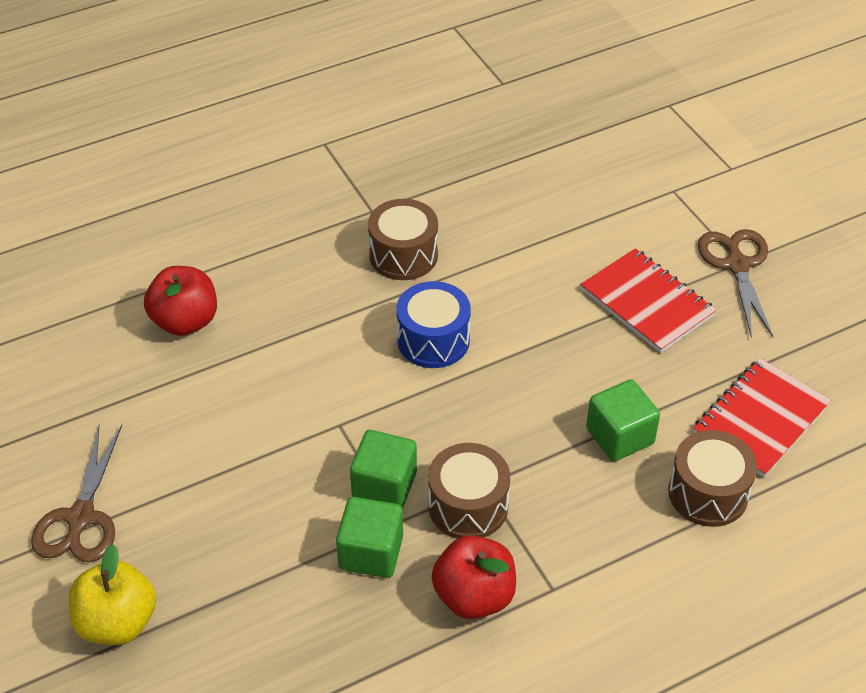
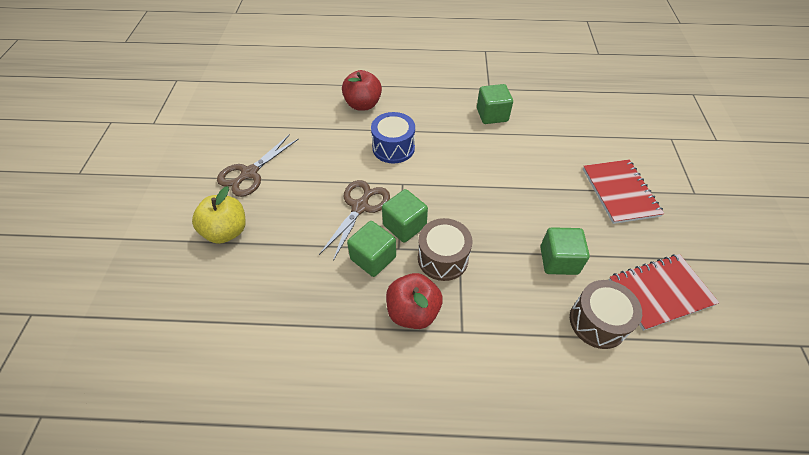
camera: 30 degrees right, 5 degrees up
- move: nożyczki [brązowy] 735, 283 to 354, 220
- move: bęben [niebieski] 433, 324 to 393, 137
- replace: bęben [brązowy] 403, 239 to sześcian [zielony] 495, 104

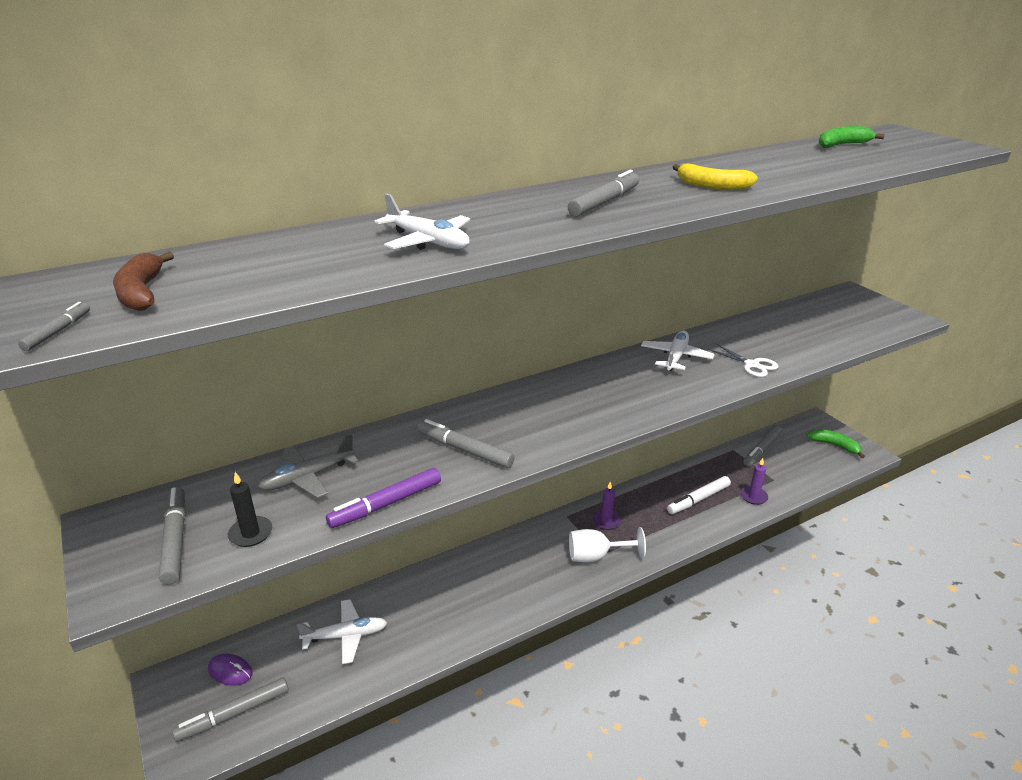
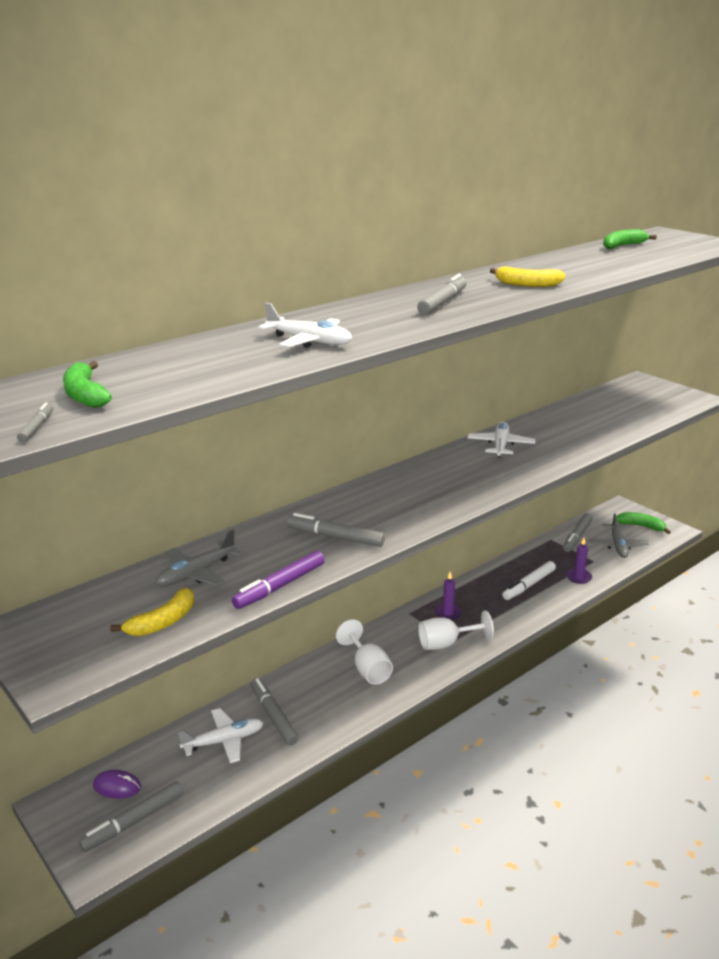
camera: 10 degrees left, 5 degrees down
- recolor: banan [brązowy] 143, 281 to banan [zielony] 87, 384
- replace: świeca [czarny] 250, 509 to banan [żółty] 152, 612
- move: flamaster [szary] 172, 536 to 274, 711
- insert: kielich [biały] 364, 652
- insert: samolot [szary] 619, 535
- delete: nożyczki [biały] 742, 360

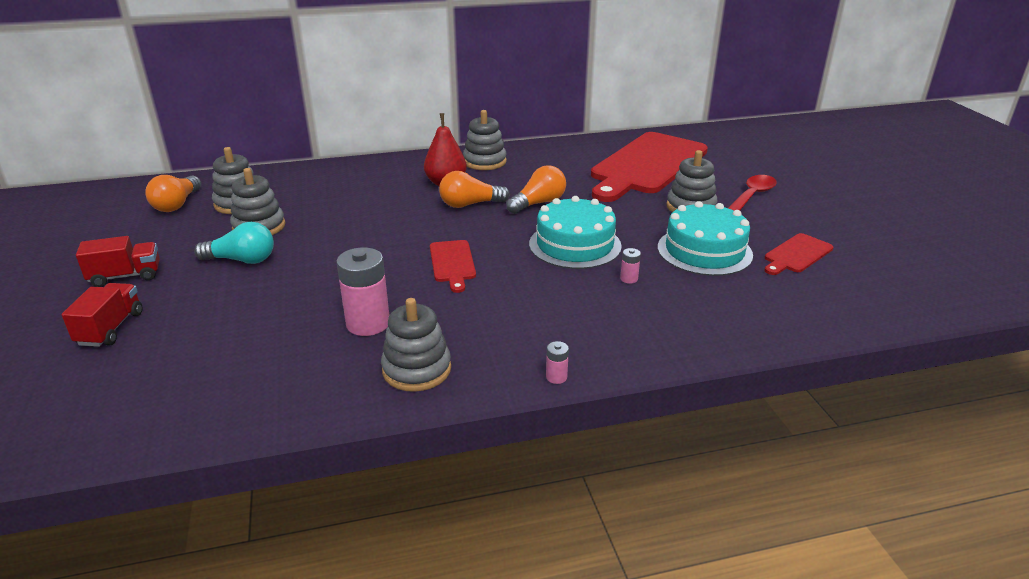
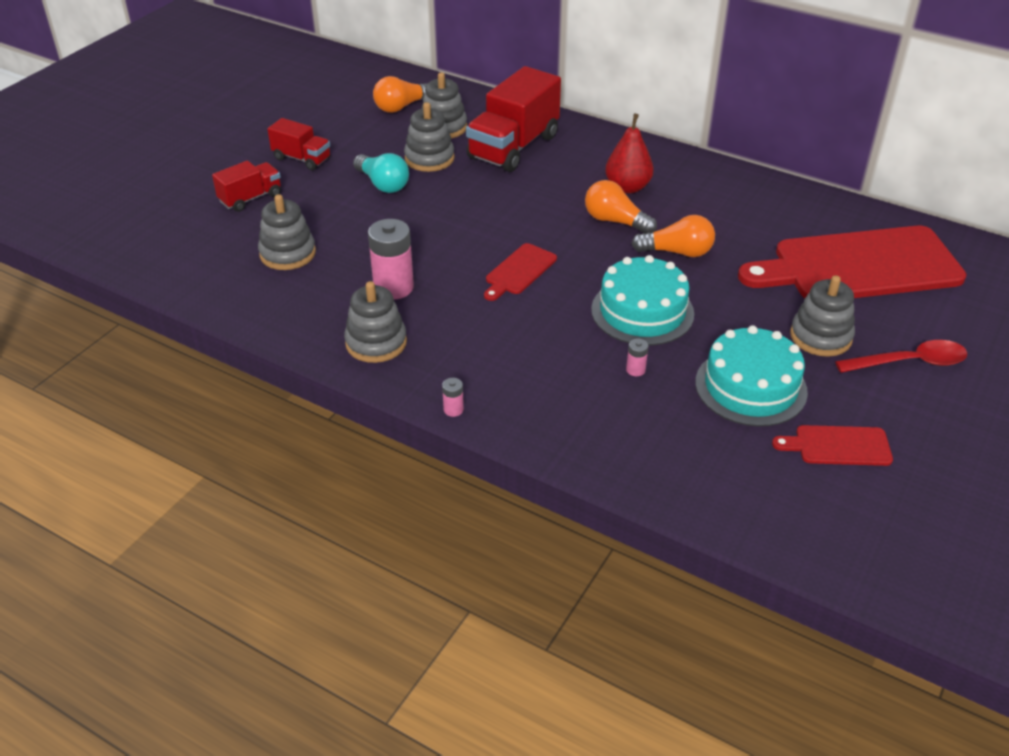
camera: 45 degrees right, 10 degrees up
- move: zabawka nakładanka [szary] 485, 140 to 287, 232
- insert: ciężarówka [czerwony] 513, 119

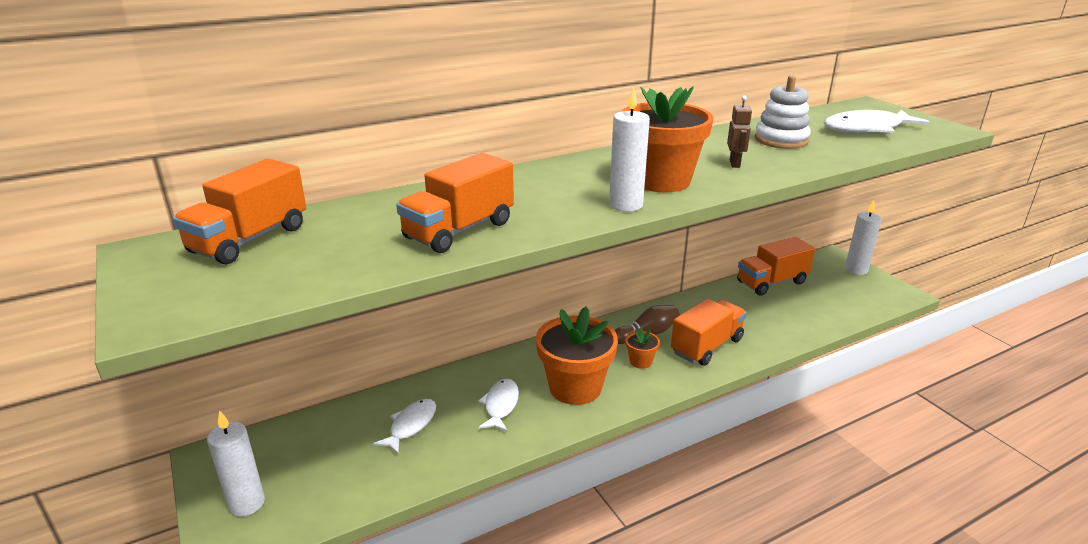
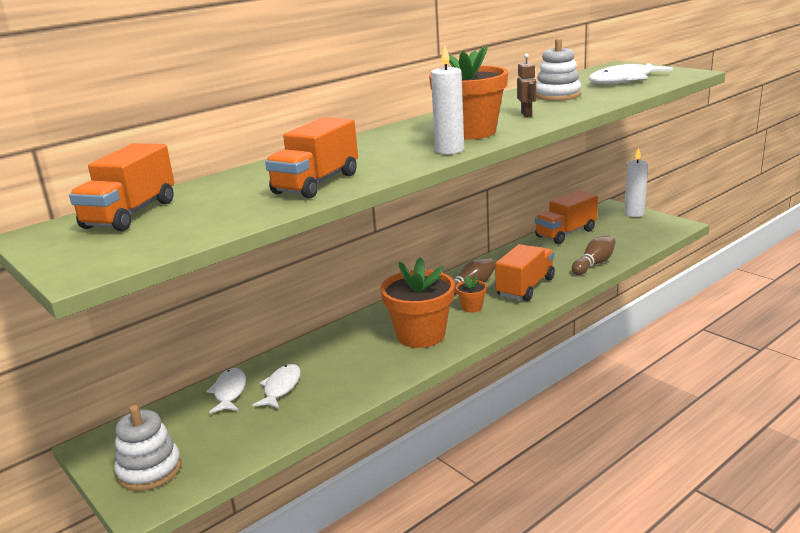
camera: 10 degrees left, 5 degrees down
- replace: świeca [biały] 236, 463 to zabawka nakładanka [biały] 148, 448
- move: ryba [biały] 498, 405 to 226, 390
- insert: kręgiel [brązowy] 594, 255

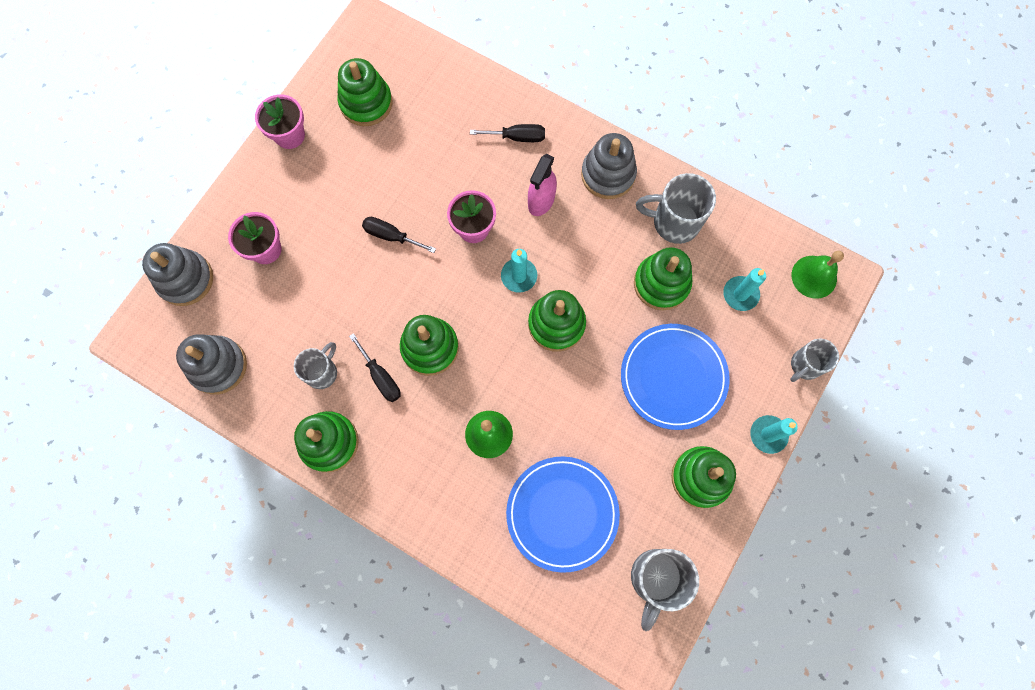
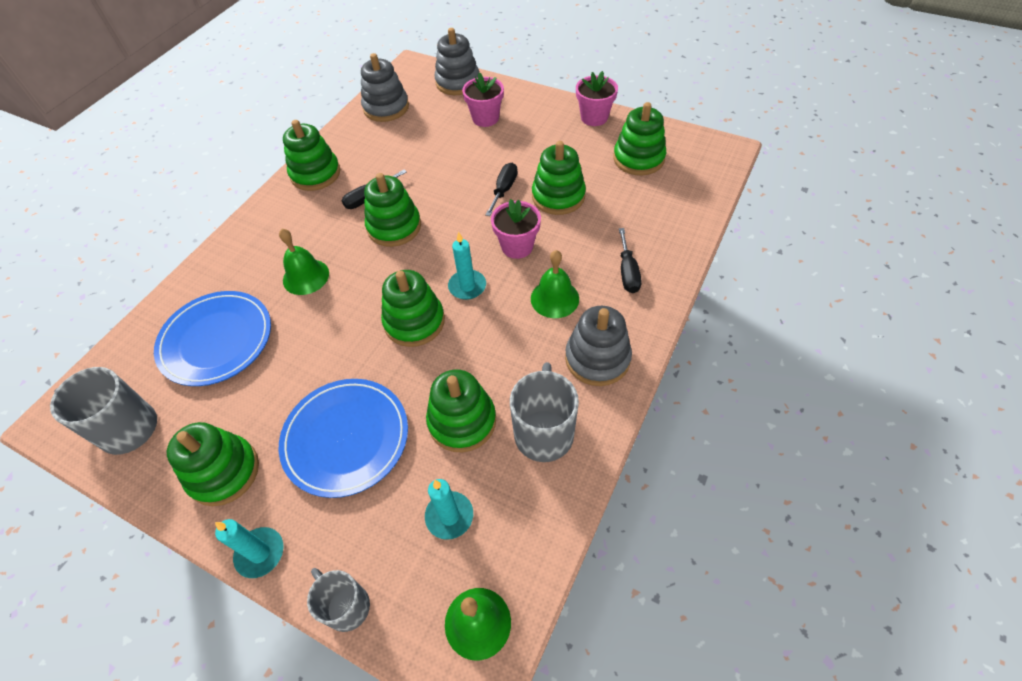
camera: 90 degrees right, 20 degrees down
- replace: spryskiwacz [różowy] 542, 185 to dzwonek [zielony] 555, 284
- insert: zabawka nakładanka [zielony] 559, 178
- delete: kubek [szary] 315, 365

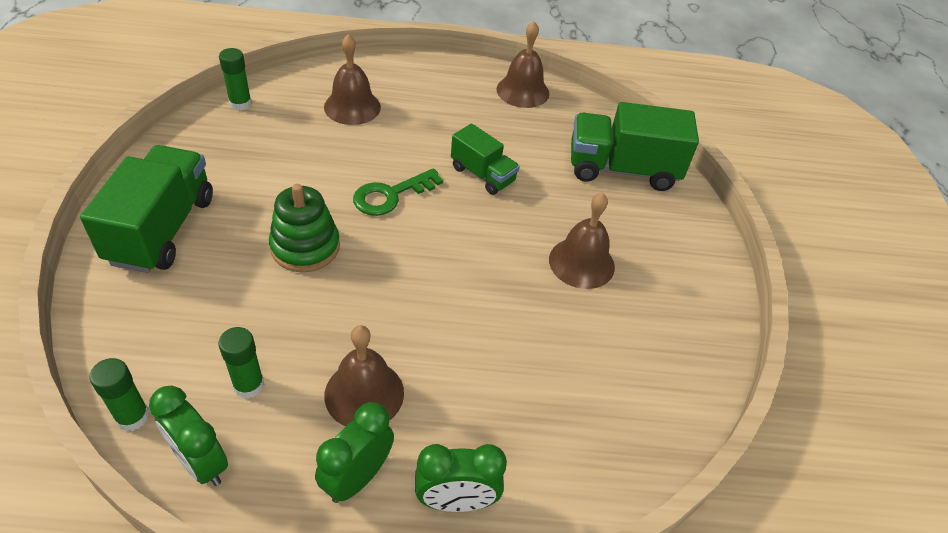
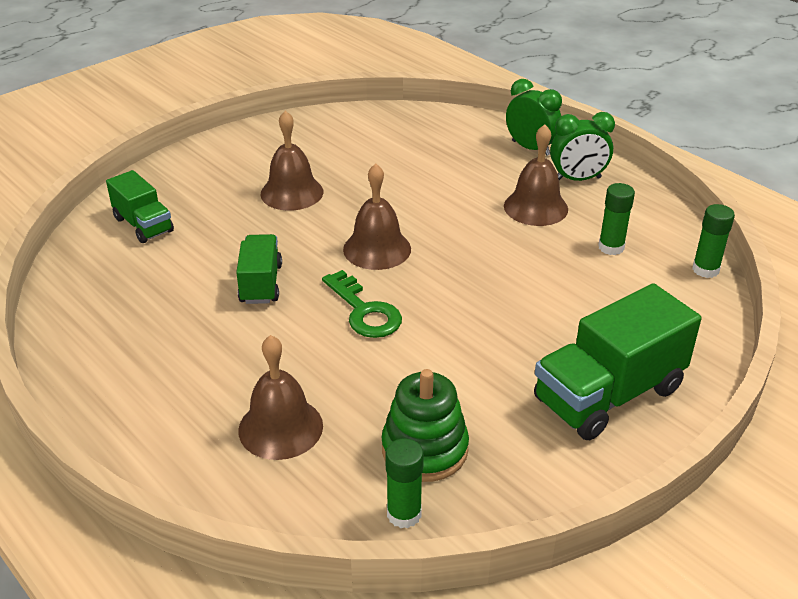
camera: 130 degrees left, 10 degrees down
- resize: ciężarówka [zielony] 635, 146 = 140, 206 x0.58
- rotate: klucz [zielony] 398, 192 = 362, 304 45 degrees clockwise
- move: dzwonek [brązowy] 522, 64 to 377, 216
- move: zabawka nakładanka [zielony] 304, 228 to 425, 425
- delete: budzik [zielony] 188, 436

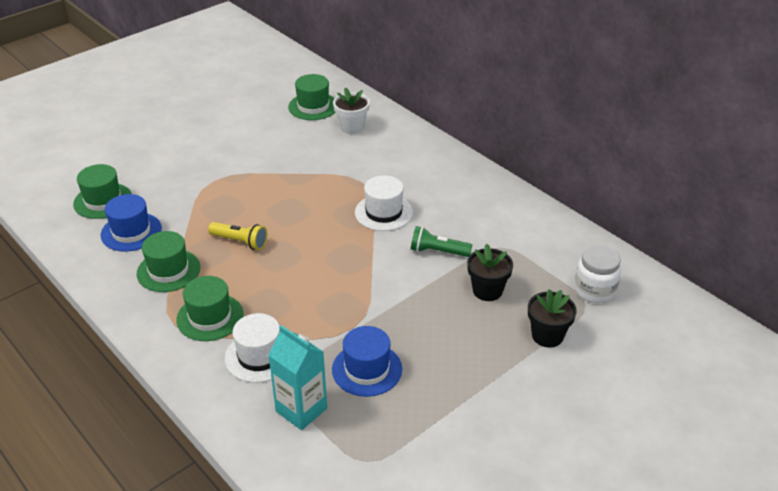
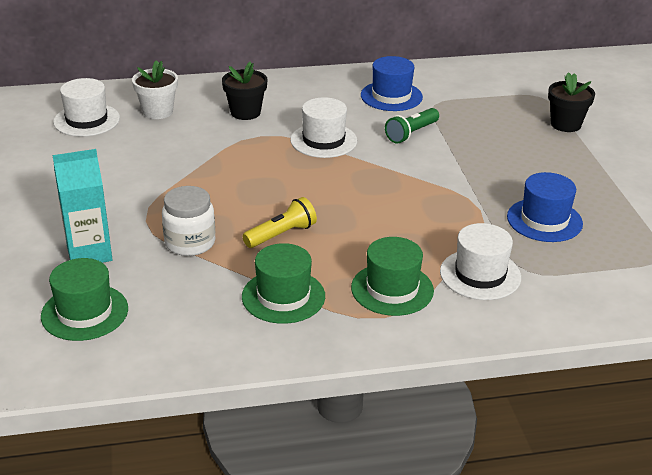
camera: 60 degrees left, 5 degrees down
- recolor: kapelusz [zielony] 311, 97 to kapelusz [biały] 86, 107
- move: karton mleka [turkusowy] 297, 377 to 83, 206
- move: słoik [biały] 597, 274 to 189, 221
- move: doniczka [czarny] 490, 272 to 244, 91
- move: kapelusz [niebieski] 131, 223 to 392, 83

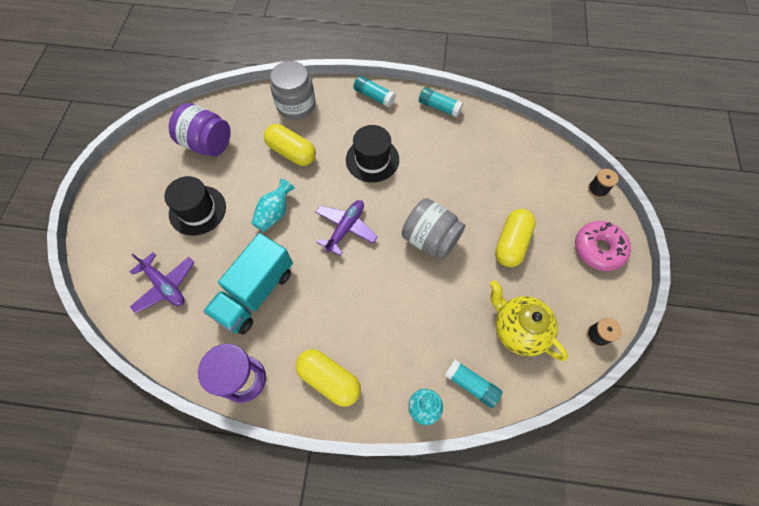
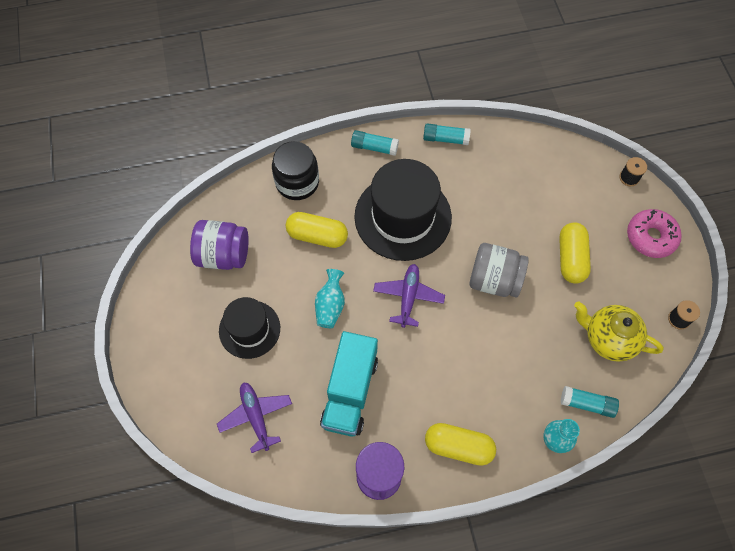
camera: 20 degrees left, 0 degrees up
- rotate: samolot [fioletowy] 162, 282 = 254, 417 135 degrees counterclockwise
- recolor: słoik [szary] 293, 90 to słoik [czarny] 295, 170
- resize: kapelusz [czarny] 372, 154 = 403, 210 x1.69

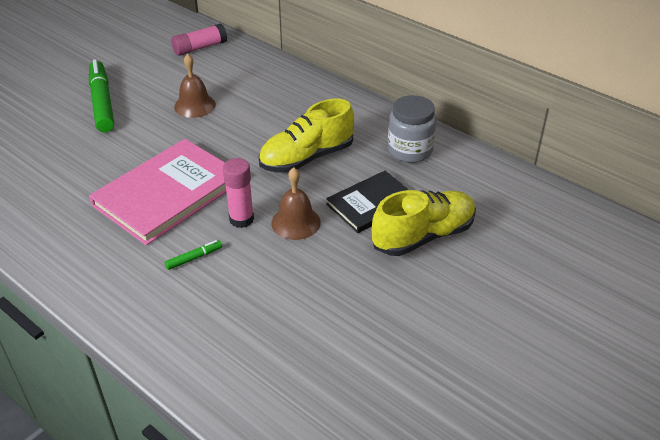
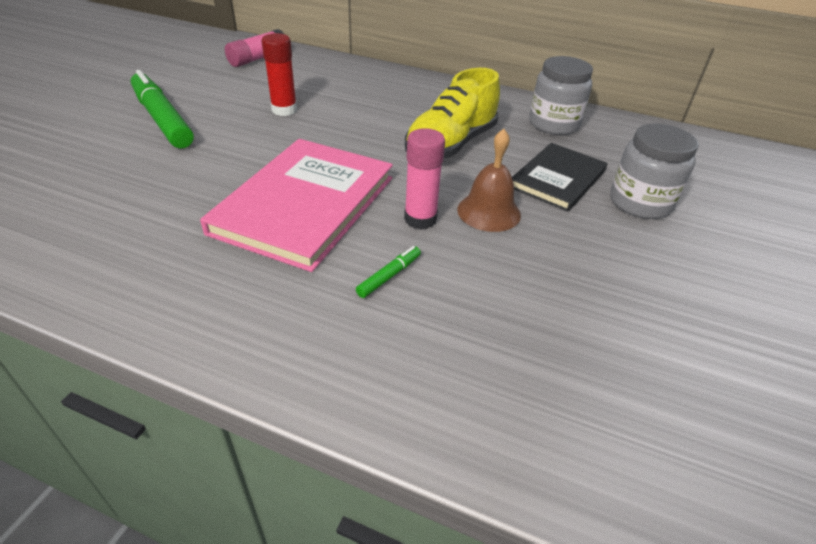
camera: 20 degrees left, 0 degrees up
- replace: dzwonek [brązowy] 195, 86 to klej w sztyfcie [czerwony] 279, 74
- replace: but [żółty] 424, 223 to słoik [szary] 654, 171

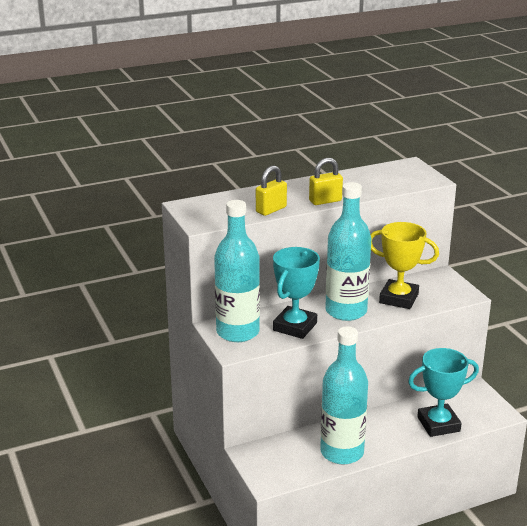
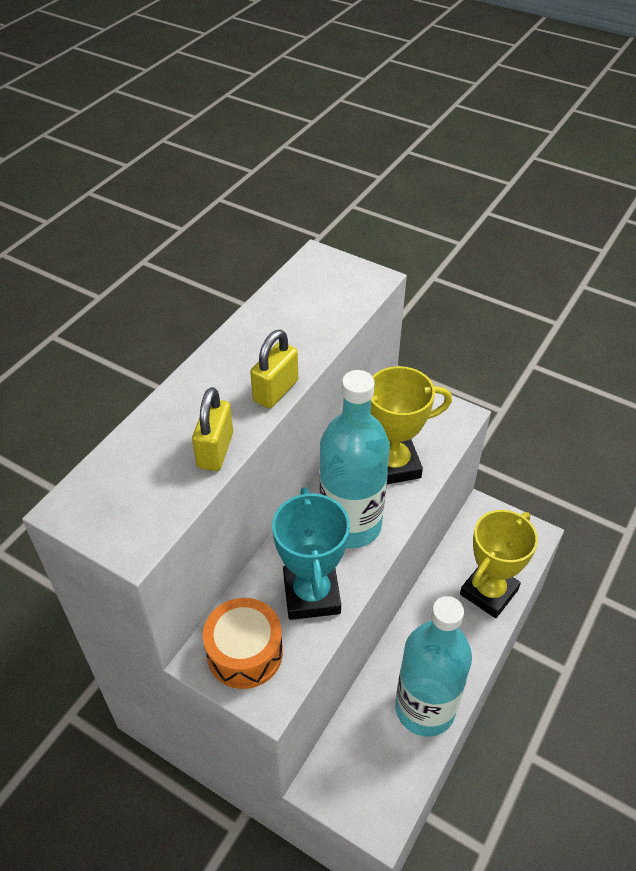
camera: 35 degrees left, 20 degrees up
- replace: butelka [turkusowy] 237, 271 to bęben [pomarańczowy] 243, 643
- recolor: puchar [turkusowy] 443, 392 to puchar [żółty] 499, 564

